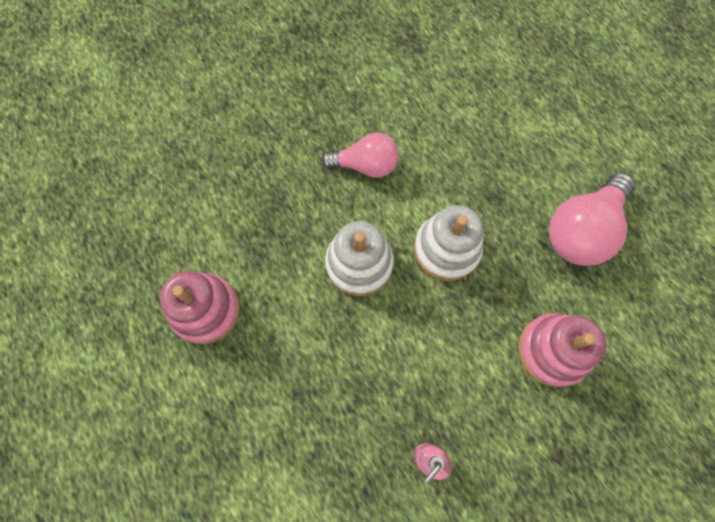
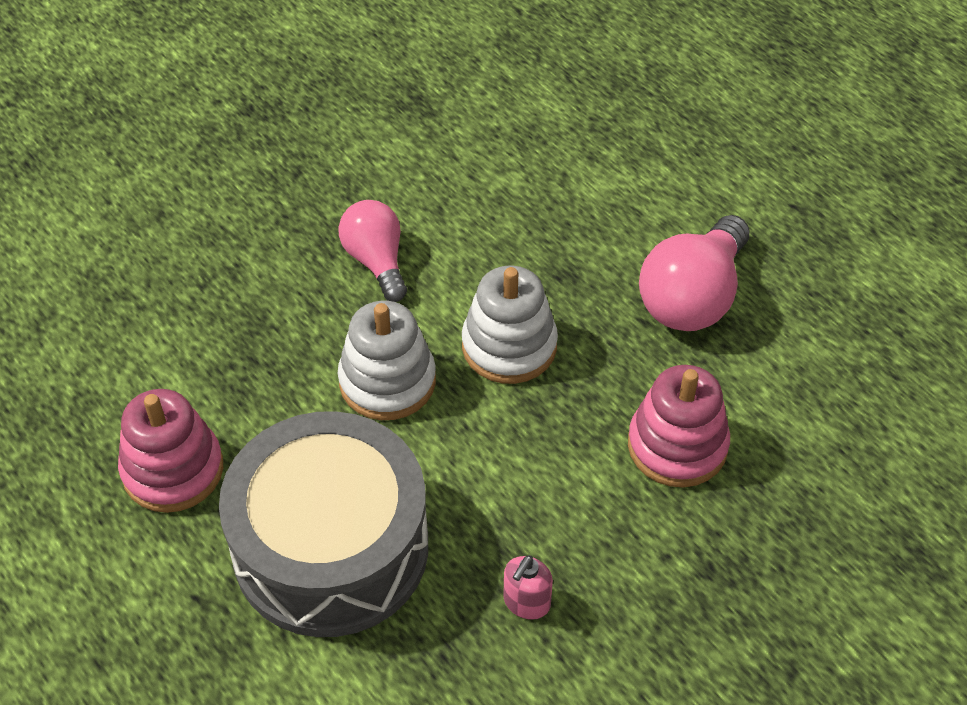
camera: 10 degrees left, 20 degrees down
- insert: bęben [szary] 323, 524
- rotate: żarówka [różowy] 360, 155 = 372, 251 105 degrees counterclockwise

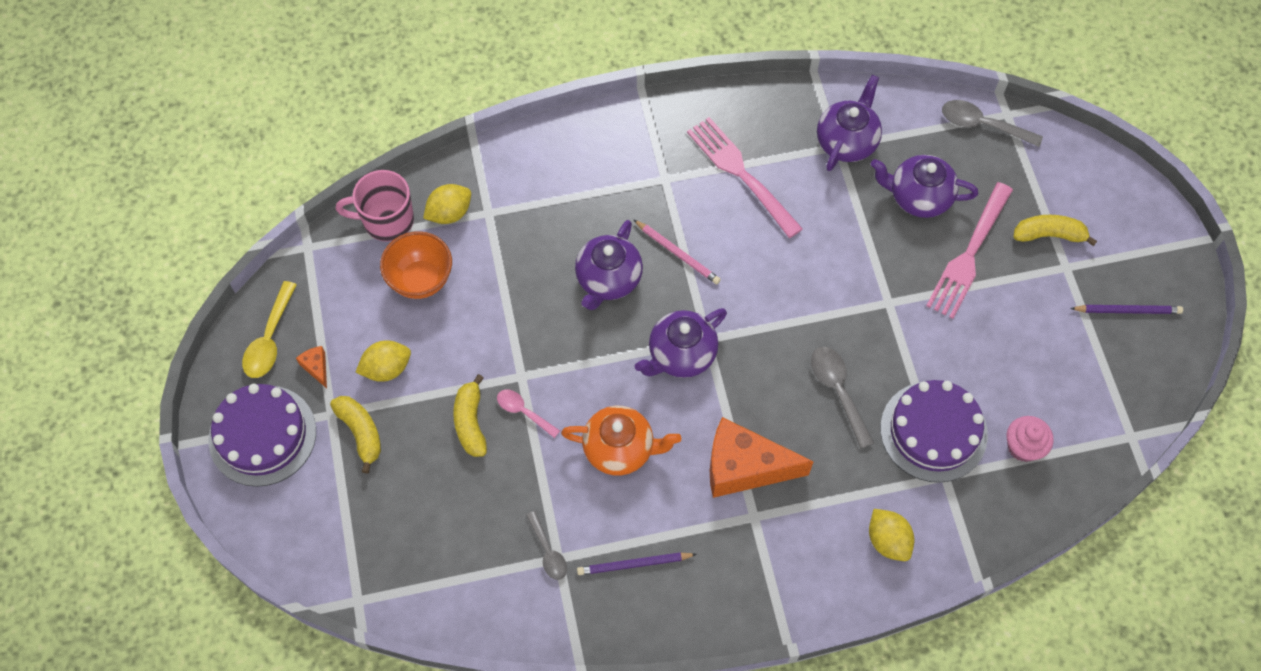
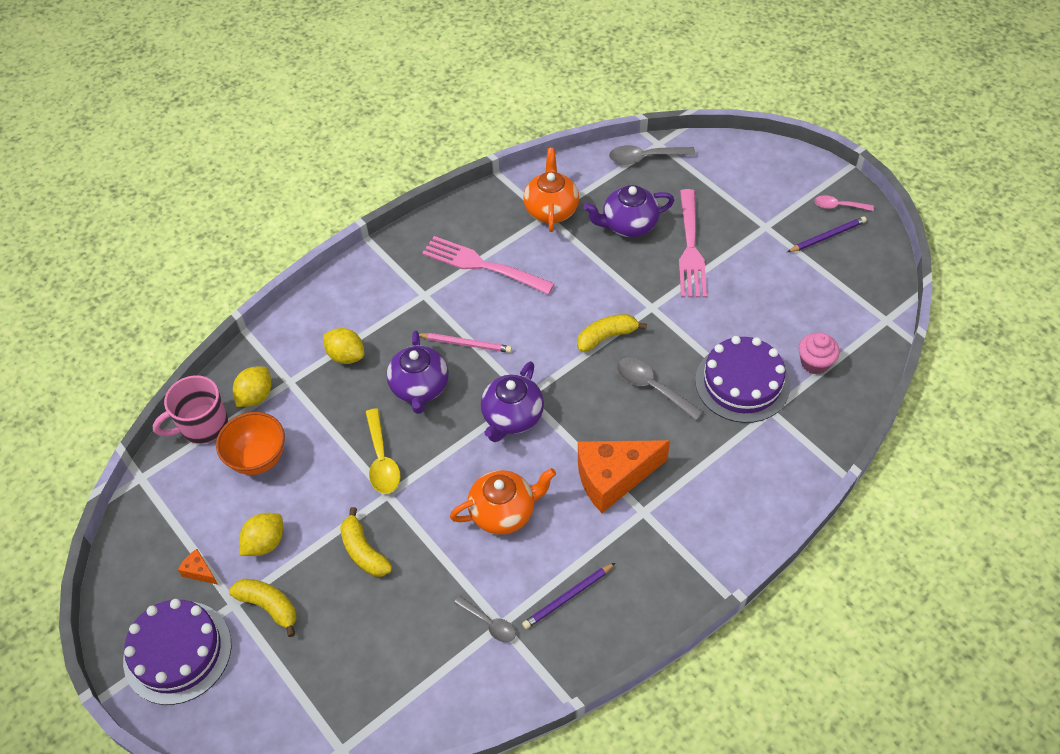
camera: 25 degrees left, 10 degrees down
- move: cytryna [żółty] 891, 535 to 343, 346
- move: łyżka [żółty] 269, 329 to 383, 451
- recolor: imbryk [fioletowy] 849, 123 to imbryk [pomarańczowy] 551, 190
- move: banan [żółty] 1055, 230 to 612, 333
- move: łyżka [różowy] 528, 414 to 844, 203

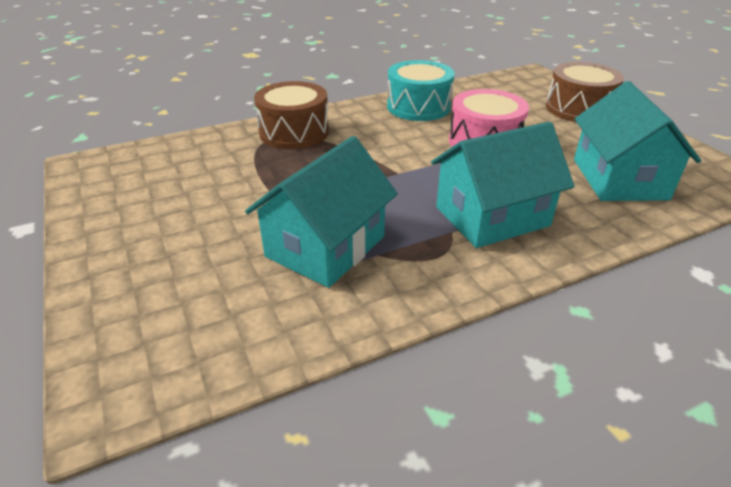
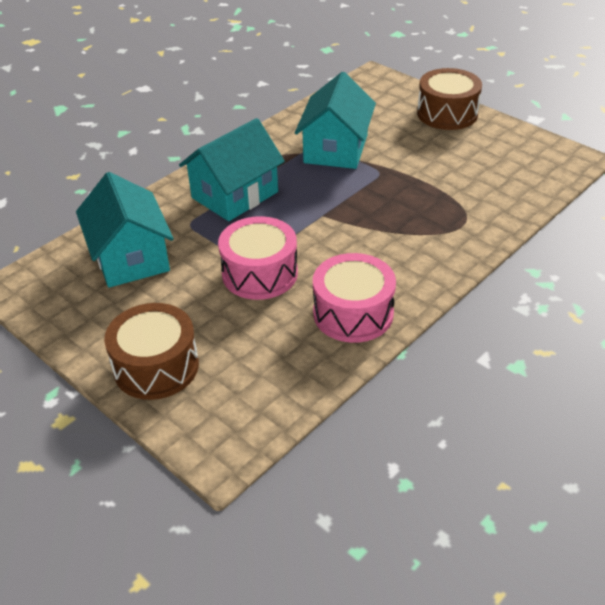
camera: 160 degrees right, 5 degrees up
- recolor: bęben [turkusowy] 421, 90 to bęben [różowy] 354, 298
- move: bęben [brązowy] 291, 115 to 449, 99

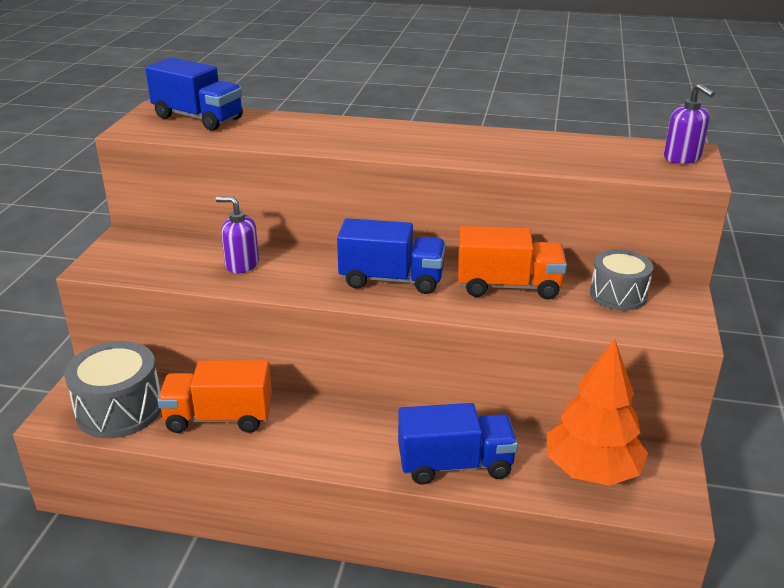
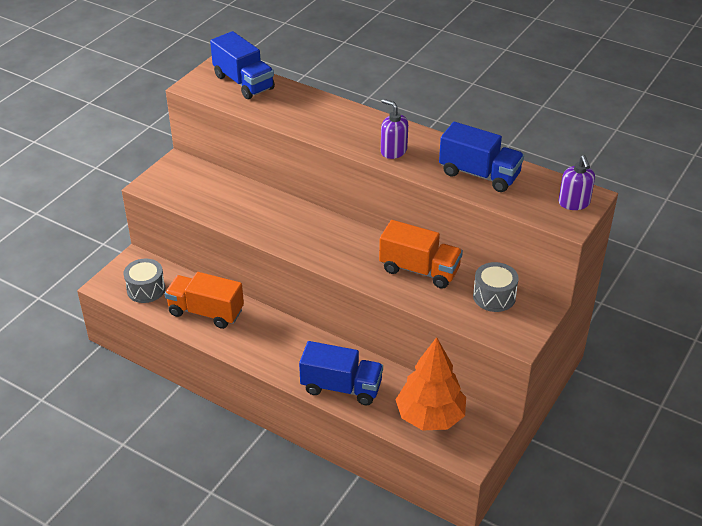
camera: 20 degrees right, 10 degrees up
- resize: bęben [szary] 112, 389 = 144, 281 x0.66
- move: dozownik mydła [fioletowy] 237, 234 to 394, 129
- move: ciężarówka [niebieski] 391, 256 to 481, 157

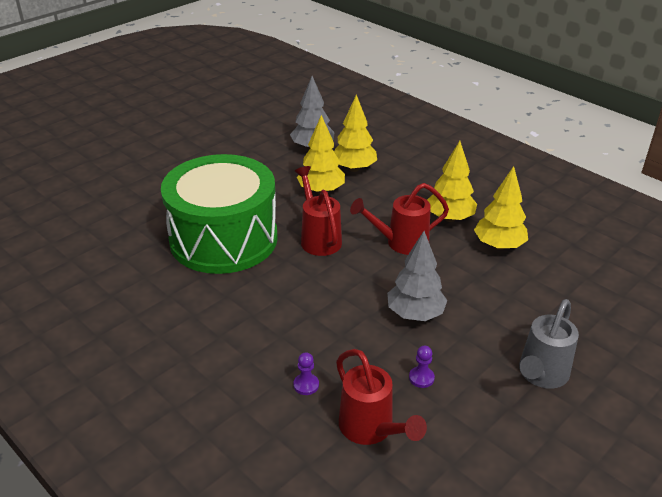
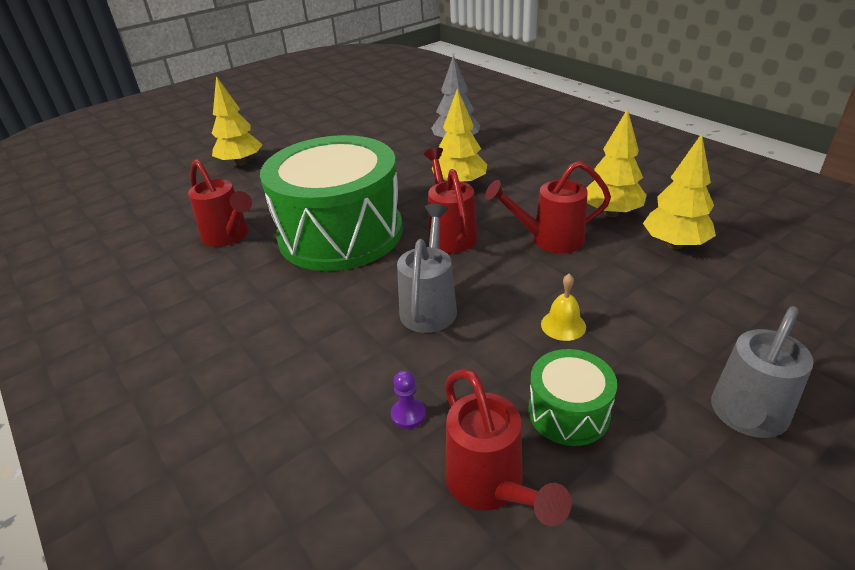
camera: 10 degrees right, 0 degrees up
- insert: konewka [czerwony] 220, 203
- move: drzewko [żółty] 355, 133 to 237, 121
- insert: konewka [szary] 427, 268
- replace: pionek [fioletowy] 422, 367 to bęben [zielony] 572, 397
- replace: drzewko [szary] 417, 276 to dzwonek [żółty] 563, 307

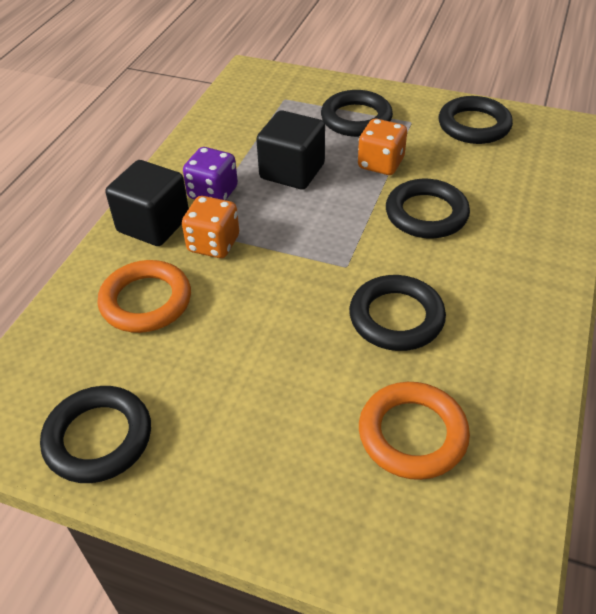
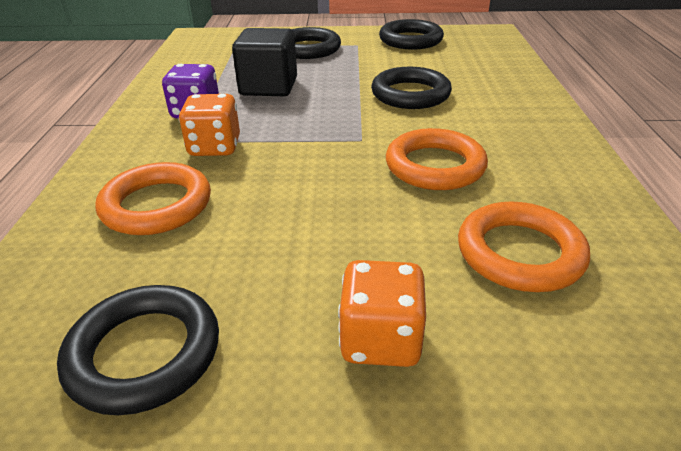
camera: 20 degrees left, 10 degrees down
- move: kostka do gry [pomarańczowy] 382, 147 to 382, 313
- recolor: pierścień [czarny] 397, 313 to pierścień [pomarańczowy] 437, 159
- delete: sześcian [czarny] 147, 203

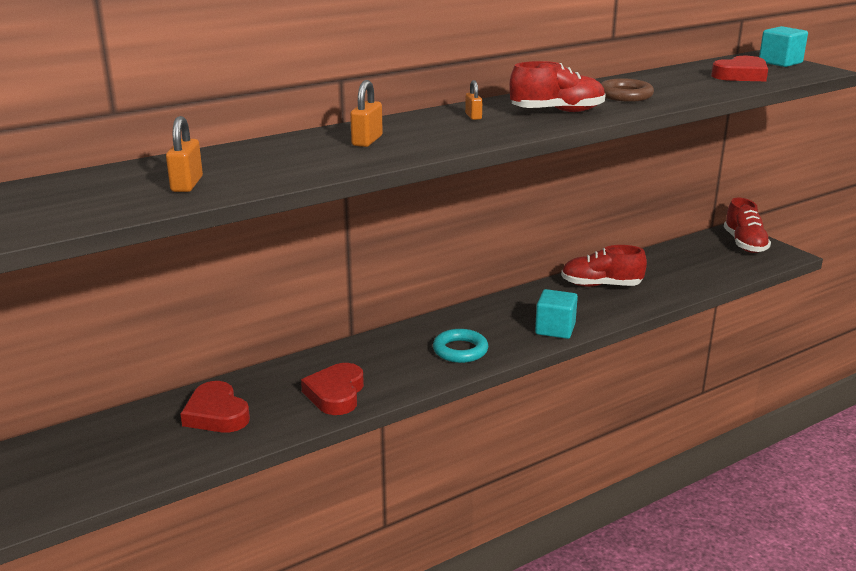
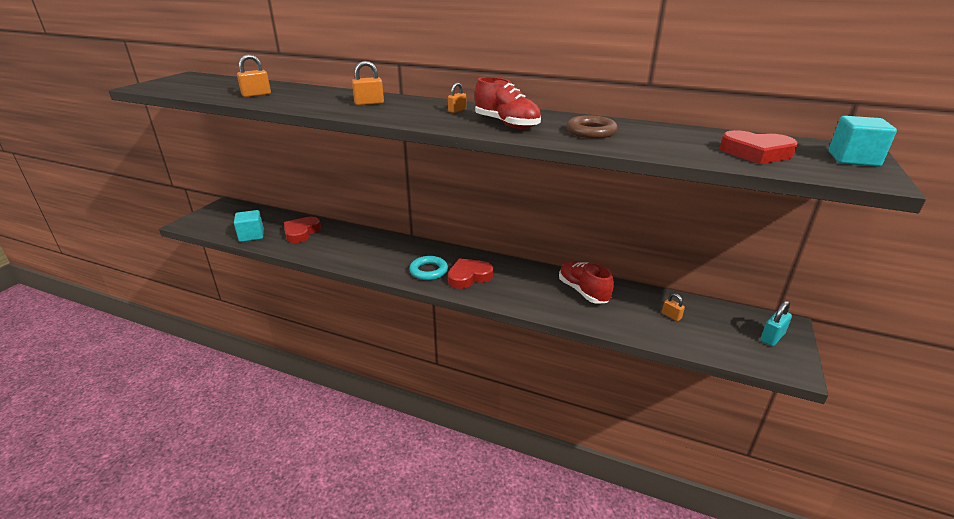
camera: 55 degrees right, 5 degrees up
- move: sześcian [turkusowy] 556, 314 to 249, 226
- move: serce [czerwony] 332, 389 to 470, 273
- insert: kłódka [pomarańczowy] 673, 307
- replace: but [czerwony] 747, 225 to kłódka [turkusowy] 776, 323

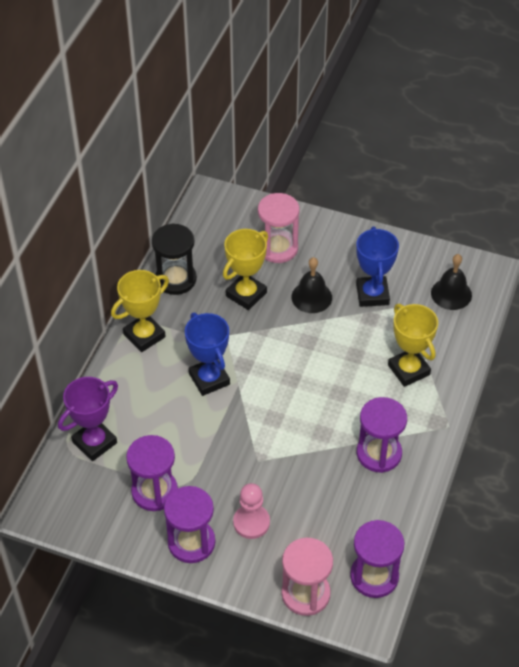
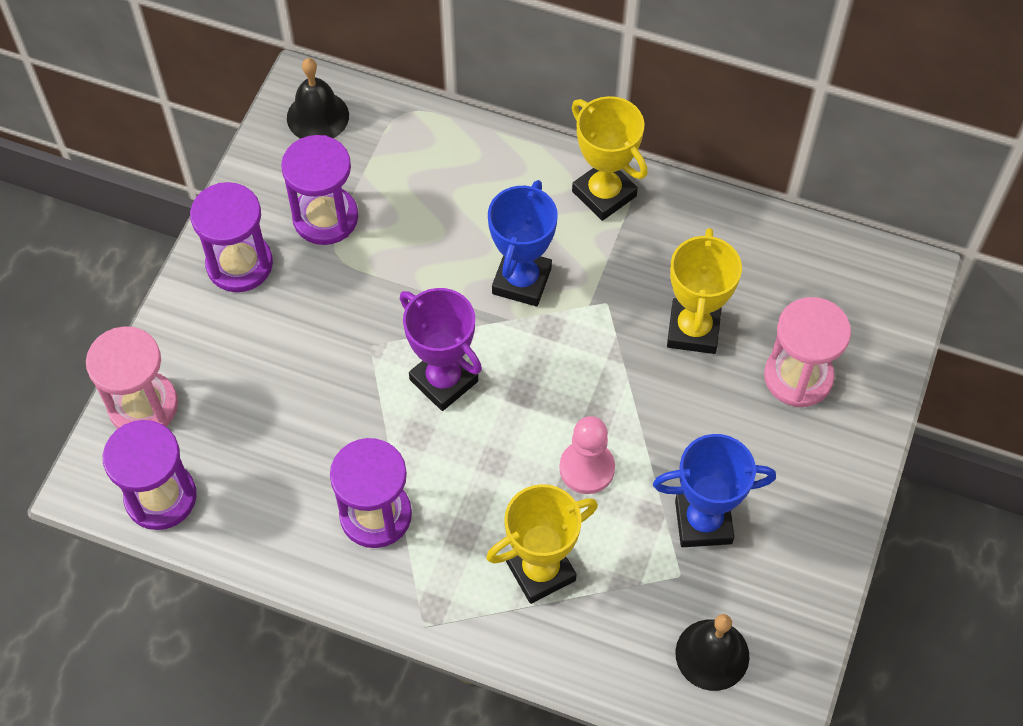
camera: 90 degrees right, 10 degrees up
- move: dzwonek [czarny] 311, 285 to 318, 98
- move: puchar [fioletowy] 88, 419 to 441, 349
- rotate: puchar [niebieski] 207, 354 = 523, 243 45 degrees counterclockwise
- move: pionek [różowy] 251, 511 to 587, 455
- rotate: puchar [żółty] 245, 269 = 704, 291 60 degrees clockwise
- delete: klepsydra [czarny] 174, 259

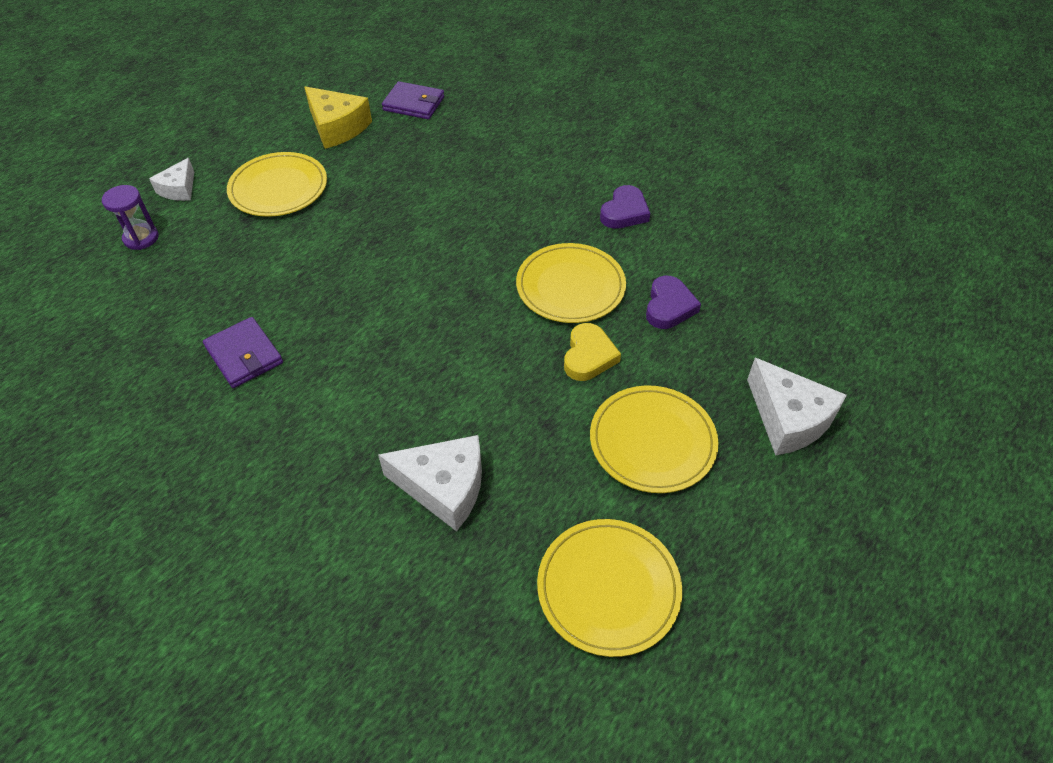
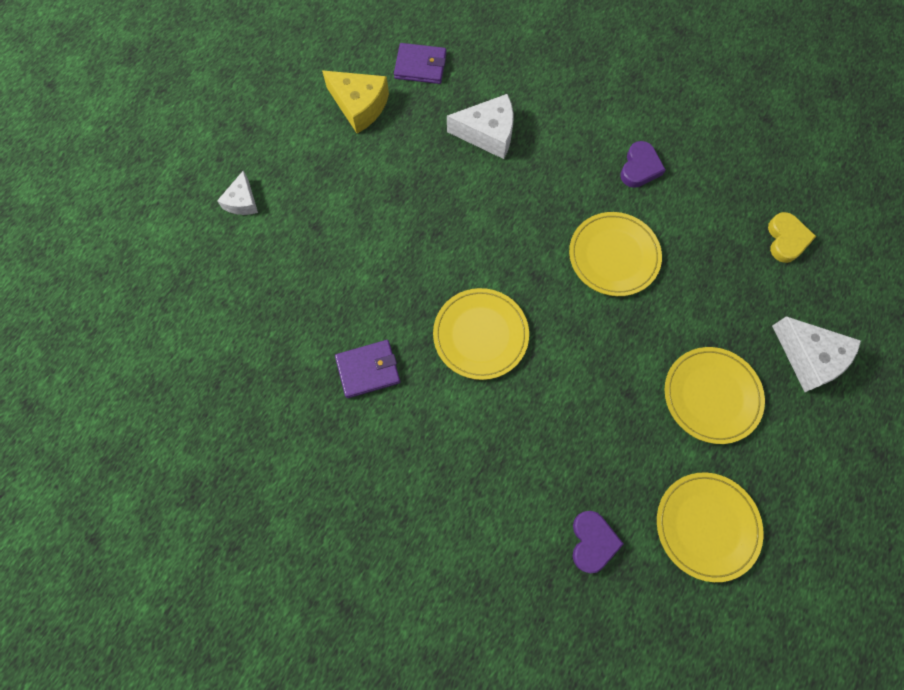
camera: 10 degrees left, 20 degrees up
- rotate: portfel [fioletowy] 243, 352 = 367, 369 60 degrees counterclockwise
- move: talerz [żółty] 277, 184 to 481, 334
- move: ser [biały] 430, 483 to 480, 126
- move: serce [fioletowy] 673, 302 to 598, 542
- move: serce [żółty] 592, 352 to 792, 237
- delete: klepsydra [fioletowy] 130, 217

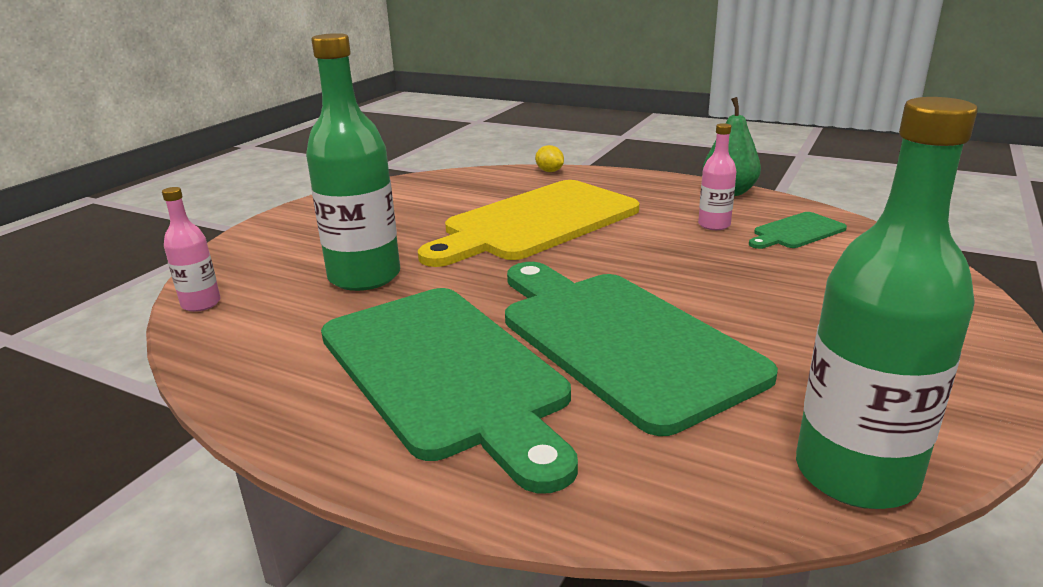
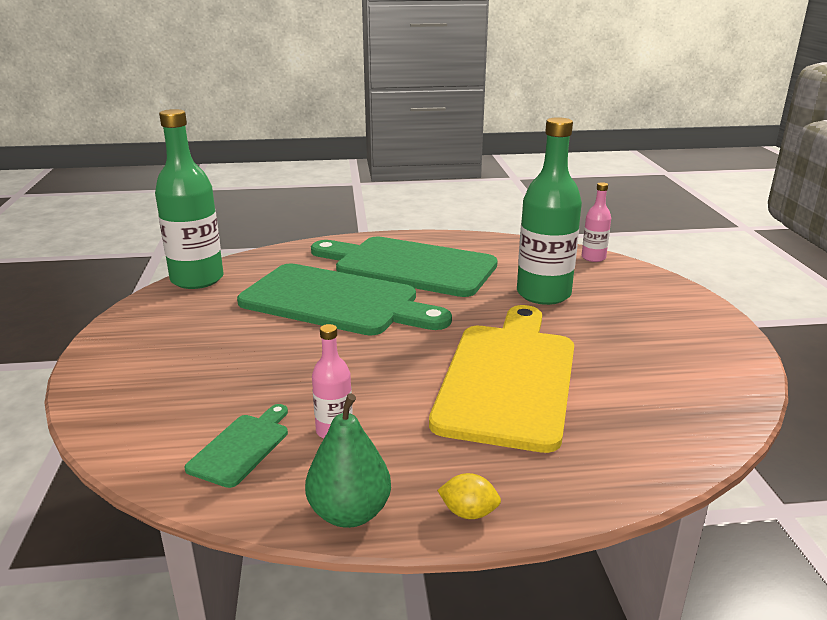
camera: 145 degrees right, 0 degrees up
- move: cytryna [żółty] 549, 158 to 469, 496

